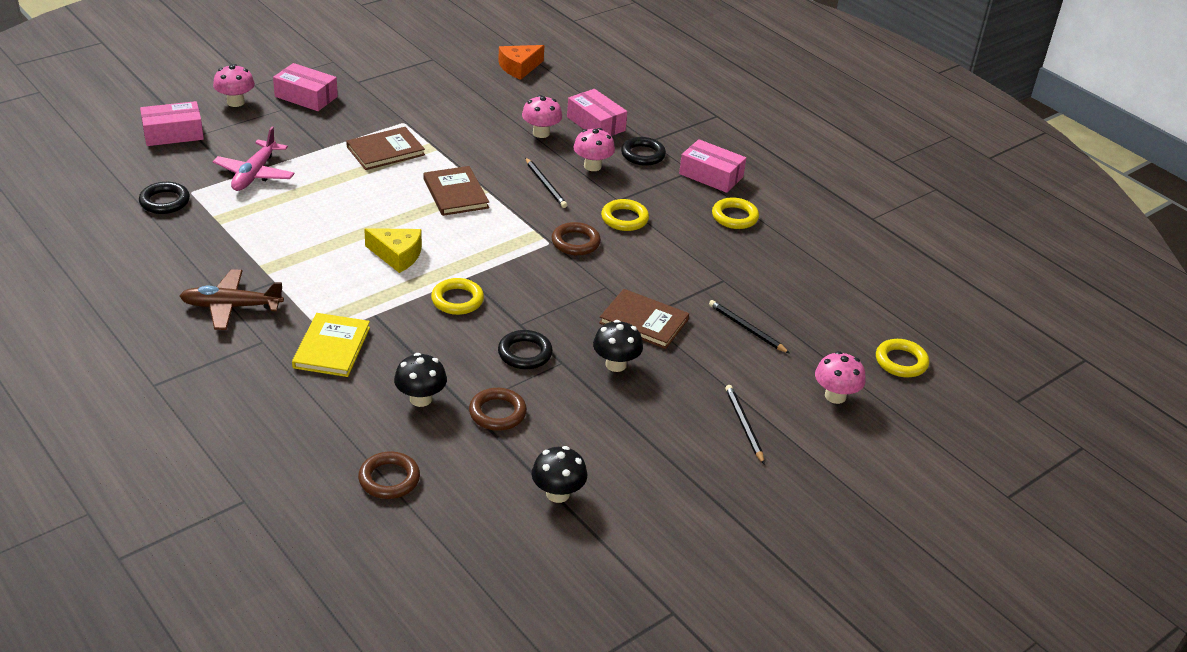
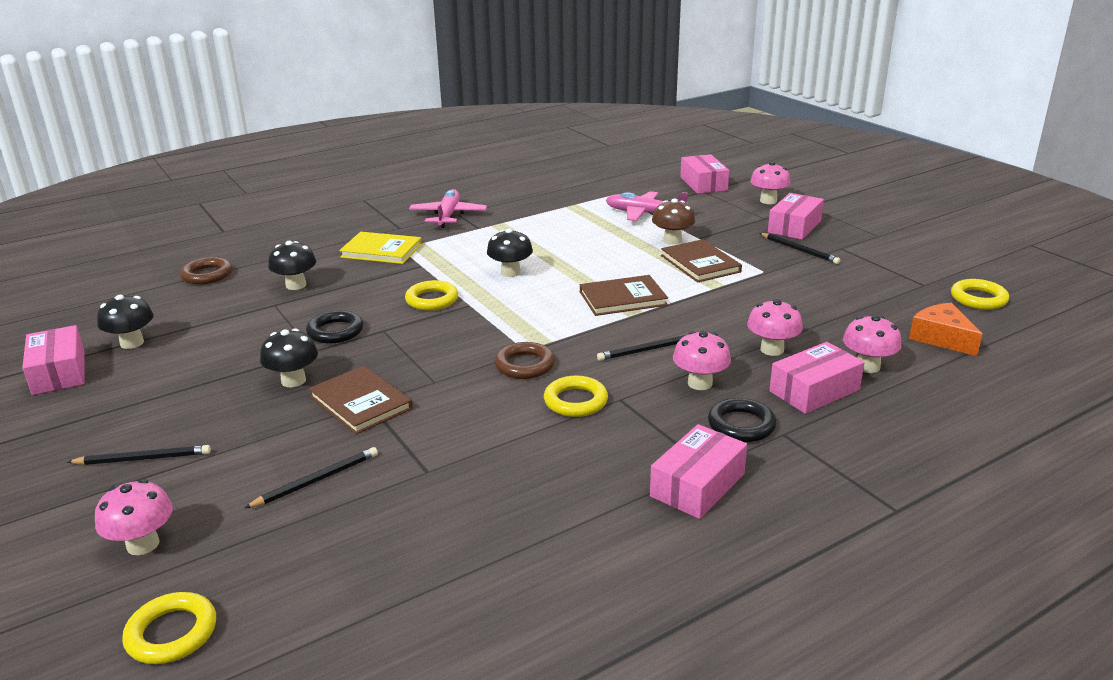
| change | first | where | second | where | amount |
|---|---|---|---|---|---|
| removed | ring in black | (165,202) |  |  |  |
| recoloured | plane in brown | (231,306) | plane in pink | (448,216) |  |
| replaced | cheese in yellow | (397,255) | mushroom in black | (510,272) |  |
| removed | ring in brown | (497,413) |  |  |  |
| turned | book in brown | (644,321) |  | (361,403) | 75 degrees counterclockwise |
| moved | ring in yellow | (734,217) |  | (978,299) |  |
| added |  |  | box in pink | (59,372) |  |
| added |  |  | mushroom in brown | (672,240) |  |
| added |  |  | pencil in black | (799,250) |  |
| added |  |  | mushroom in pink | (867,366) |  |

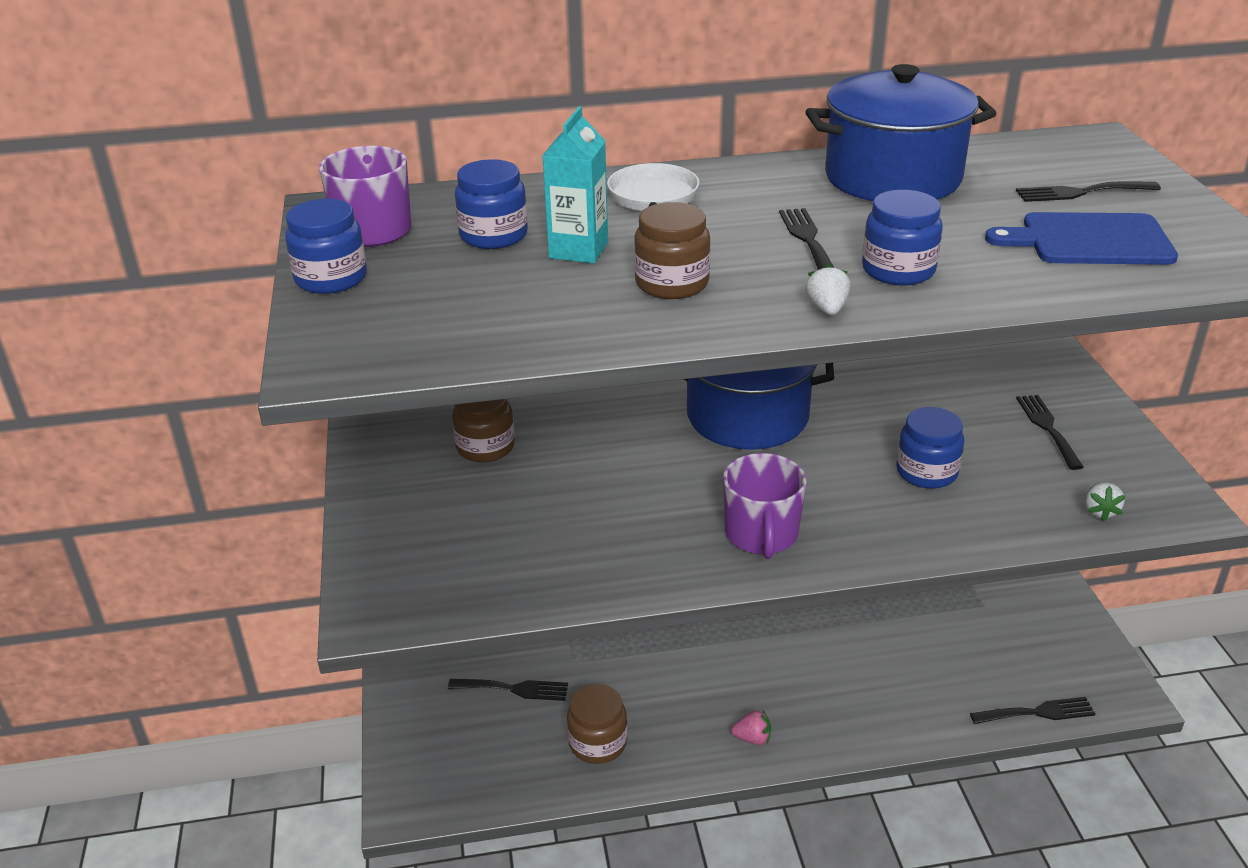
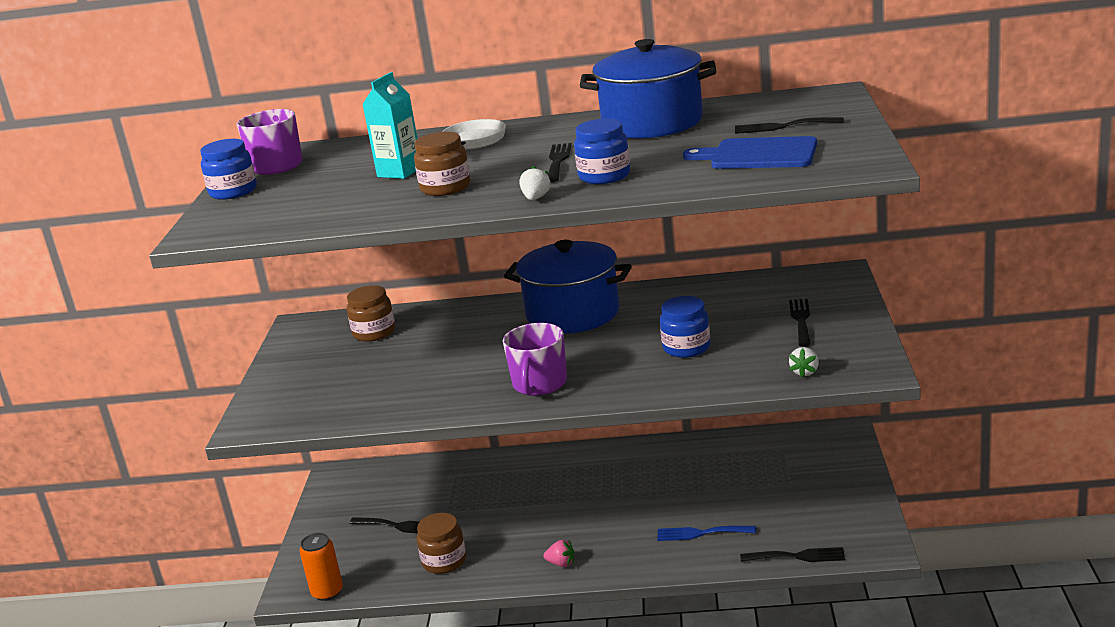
| change | first | where | second | where | amount |
|---|---|---|---|---|---|
| removed | jar in blue | (493,235) |  |  |  |
| added |  |  | can in orange | (327,592) |  |
| added |  |  | fork in blue | (700,533) |  |

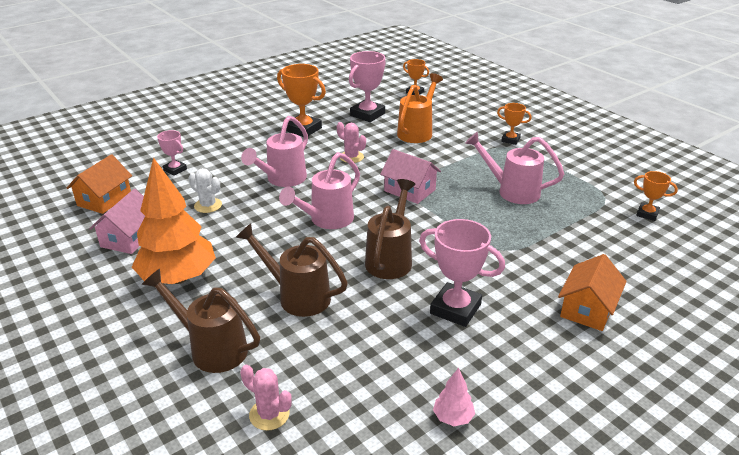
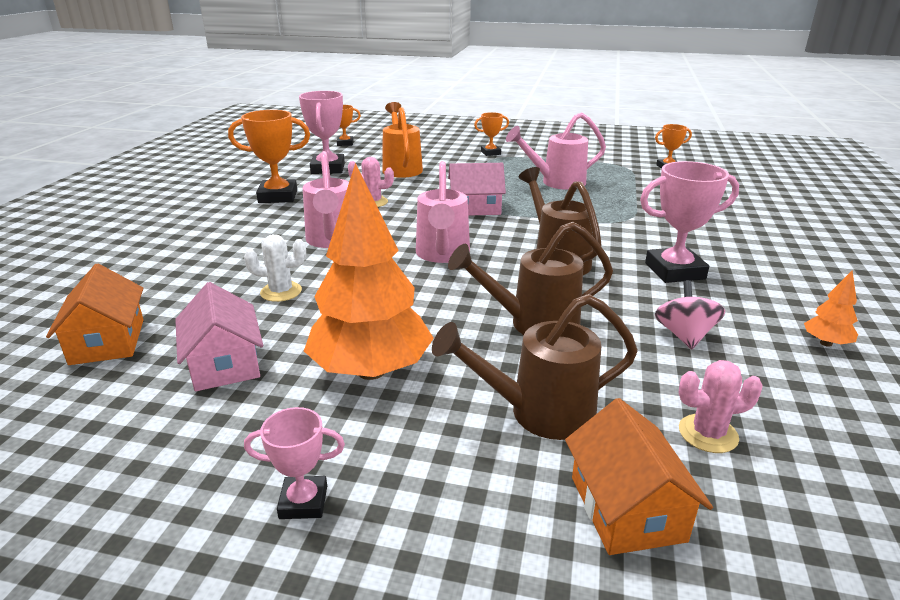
| change | first | where | second | where | amount |
|---|---|---|---|---|---|
| moved | trophy in pink | (175,170) |  | (303,502) |  |
| recoloured | tree in pink | (453,417) | tree in orange | (826,343) |  |
| moved | house in orange | (587,309) |  | (627,508) |  |
| added |  |  | spinning top in pink | (684,336) |  |

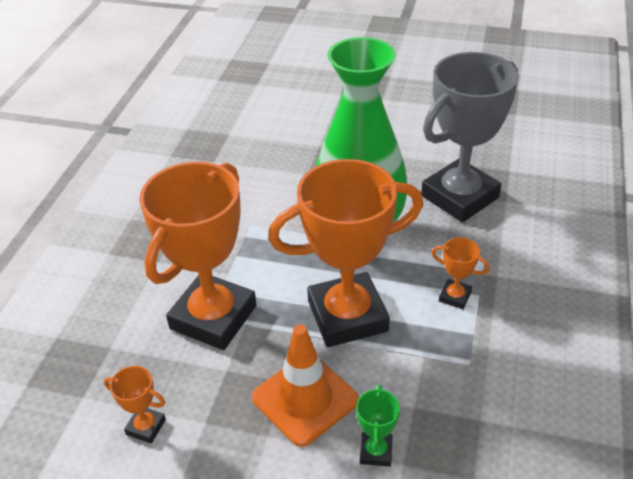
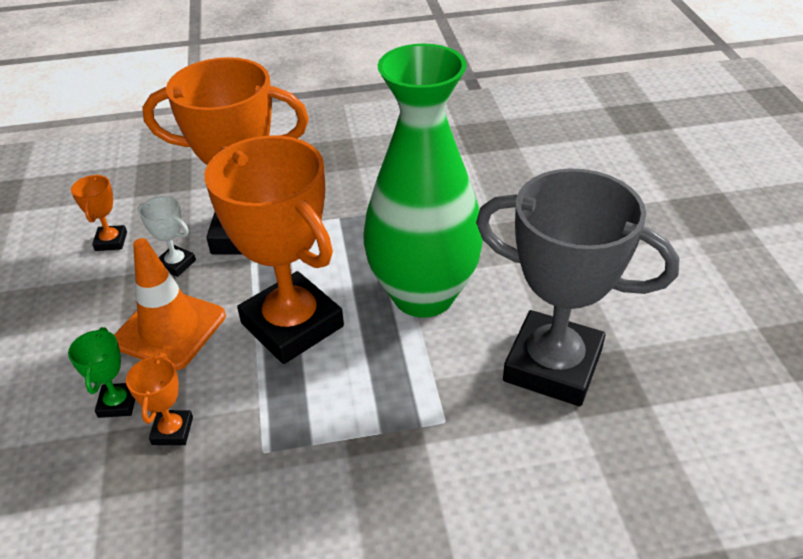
| change | first | where | second | where | amount |
|---|---|---|---|---|---|
| turned | trophy in green | (376,451) |  | (118,403) | 75 degrees counterclockwise |
| moved | trophy in orange | (455,297) |  | (172,431) |  |
| added |  |  | trophy in white | (176,264) |  |

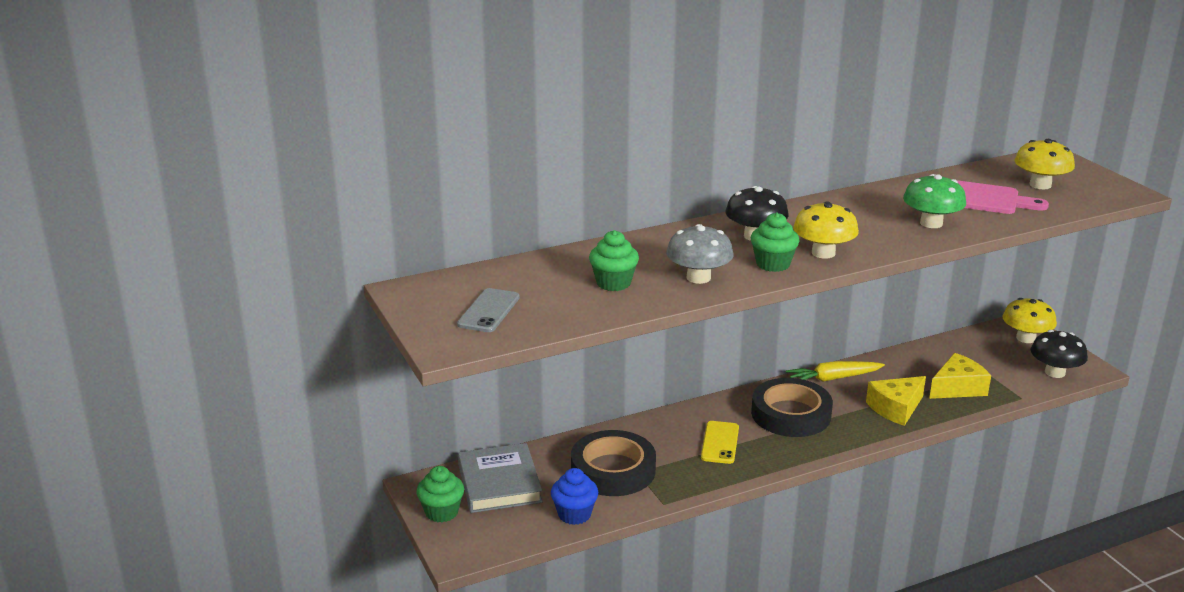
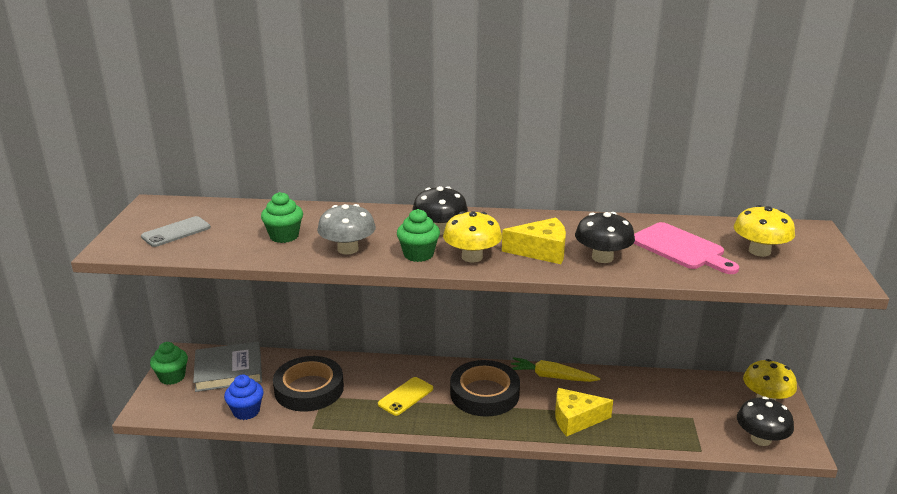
| change | first | where | second | where | amount |
|---|---|---|---|---|---|
| turned | book in grey | (499,483) |  | (228,370) | 60 degrees clockwise |
| recoloured | mushroom in green | (931,223) | mushroom in black | (602,257) |  |
| moved | cheese in yellow | (957,388) |  | (541,251) |  |

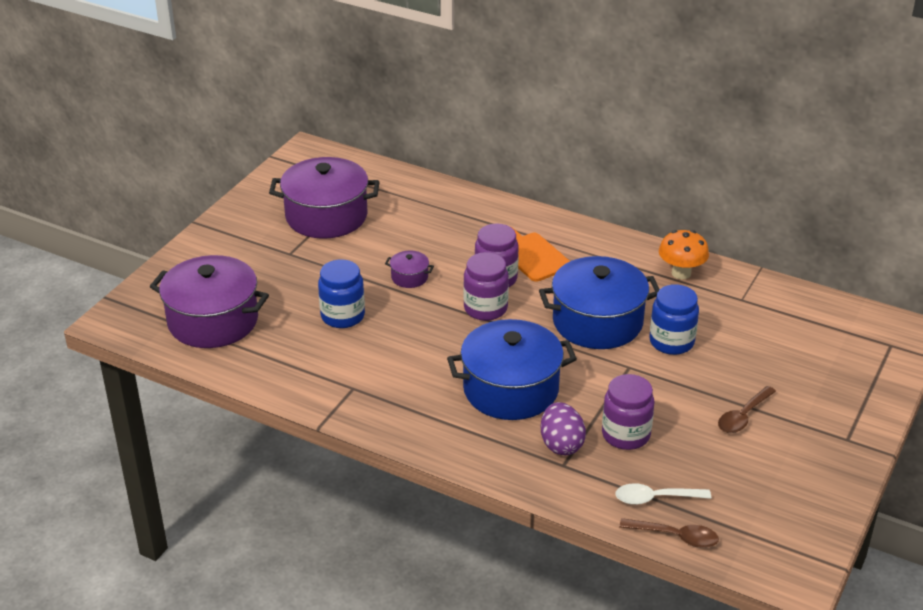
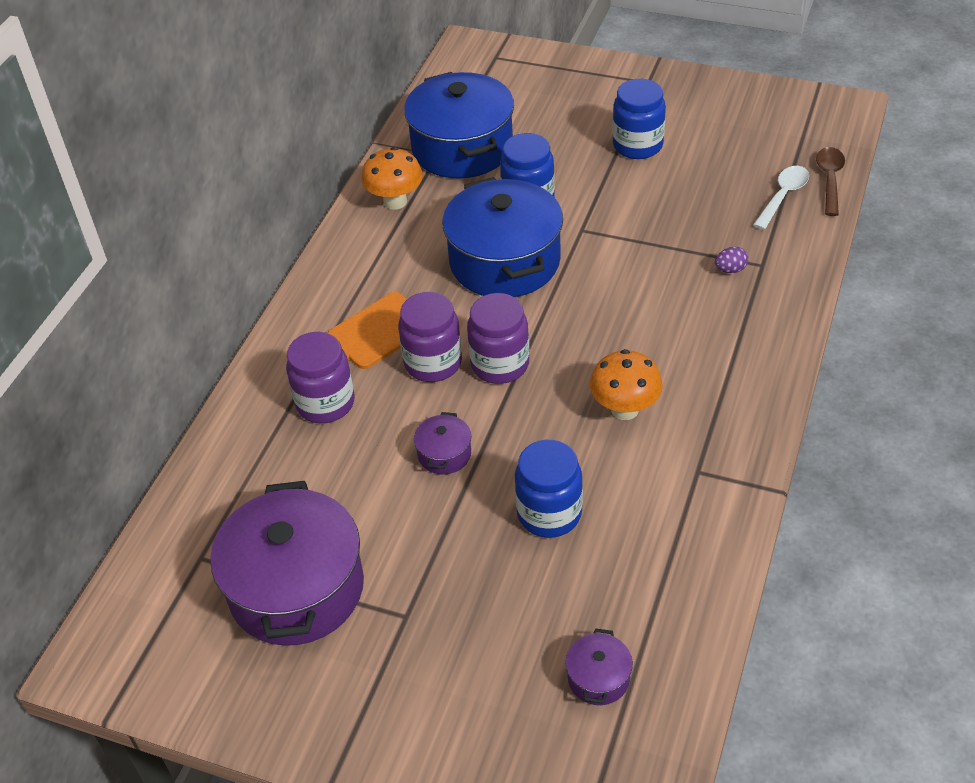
| change | first | where | second | where | amount |
|---|---|---|---|---|---|
| resized | pot in purple | (213,321) |  | (598,678) | x0.43 |
| moved | pot in blue | (511,389) |  | (462,148) |  |
| resized | egg in purple | (561,444) |  | (730,269) | x0.52 |
| moved | jar in purple | (626,435) |  | (325,403) |  |
| turned | spoon in white | (655,498) |  | (783,196) | 135 degrees counterclockwise |
| replaced | spoon in brown | (743,416) | jar in blue | (637,145) |  |
| added |  |  | mushroom in orange | (625,409) |  |

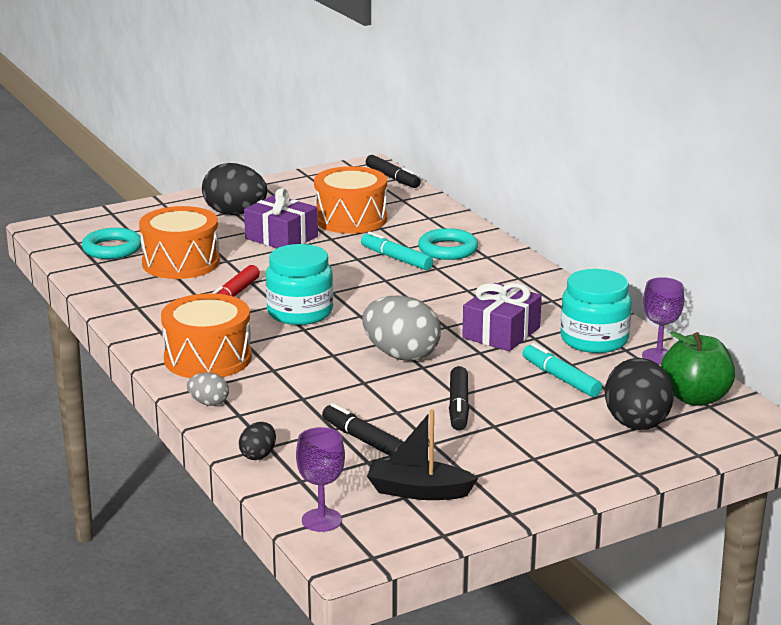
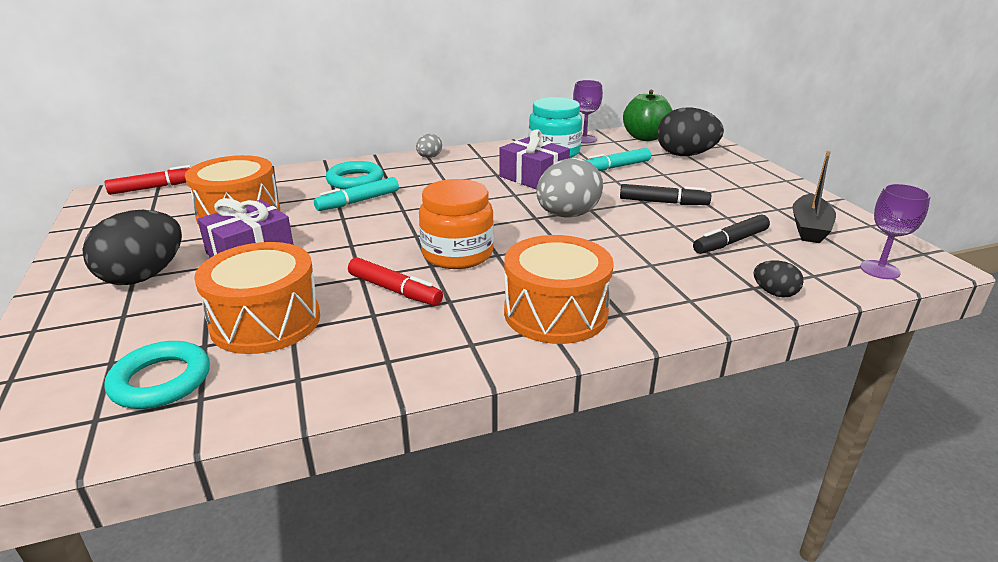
| change | first | where | second | where | amount |
|---|---|---|---|---|---|
| moved | egg in grey | (209,403) |  | (429,157) |  |
| recoloured | jar in turquoise | (300,312) | jar in orange | (457,254) |  |
| recoloured | marker in black | (392,178) | marker in red | (155,187) |  |

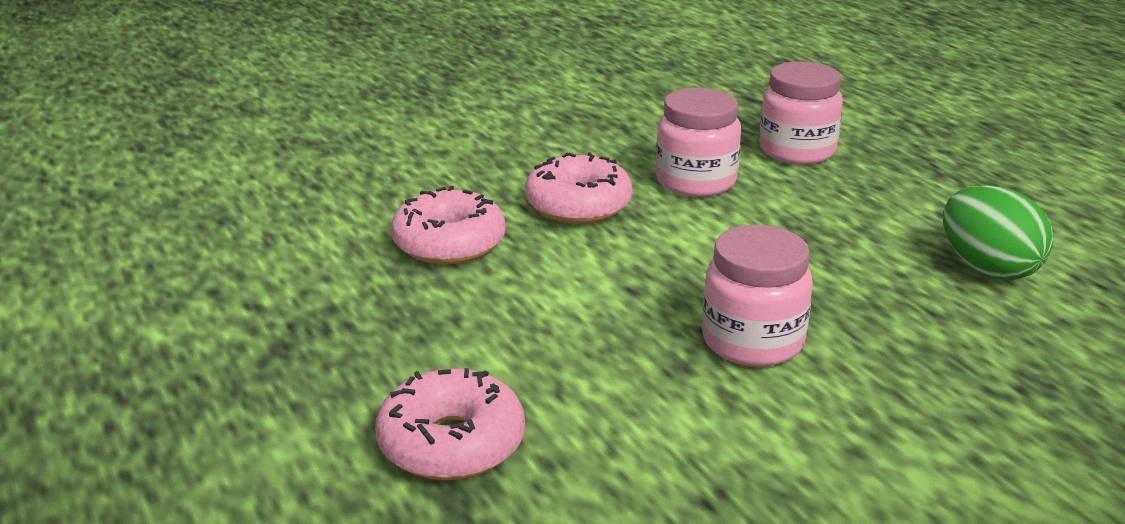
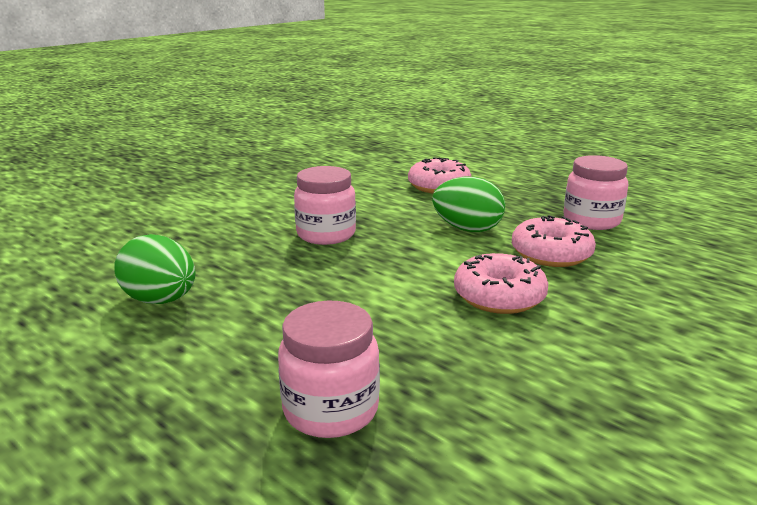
| change | first | where | second | where | amount |
|---|---|---|---|---|---|
| moved | jar in pink | (696,181) |  | (591,221) |  |
| added |  |  | egg in green | (467,229) |  |

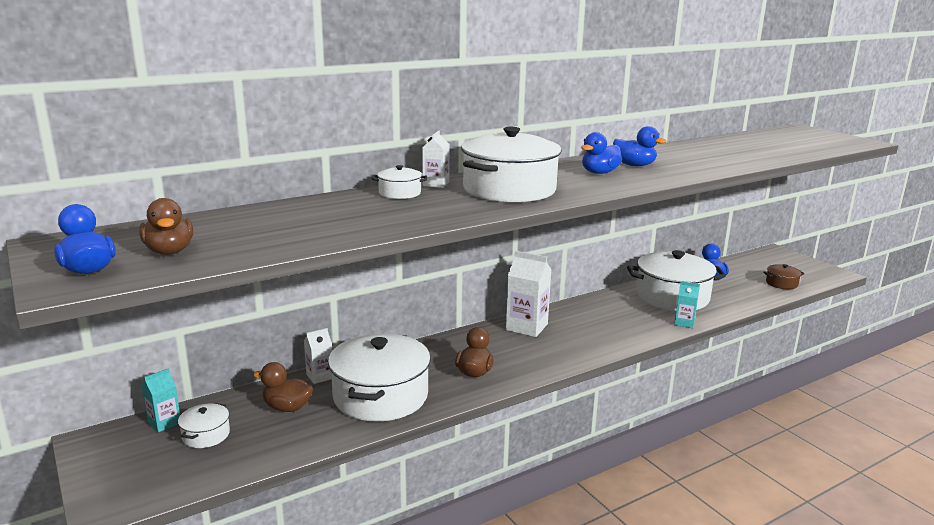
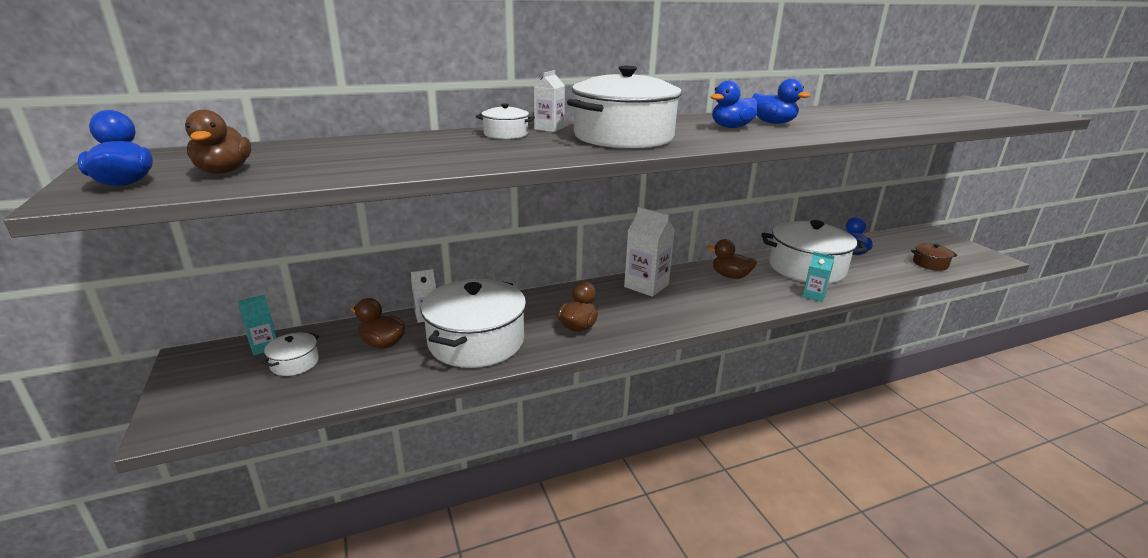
| change | first | where | second | where | amount |
|---|---|---|---|---|---|
| added |  |  | duck in brown | (730,276) |  |

